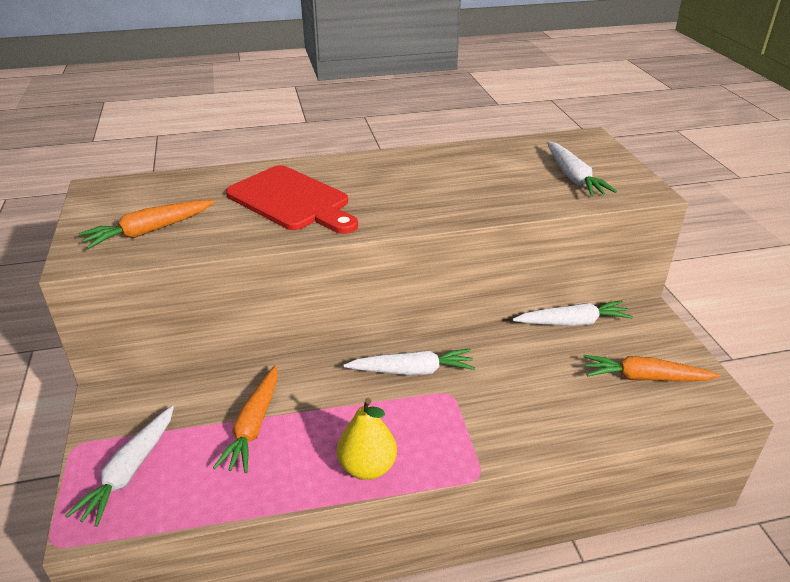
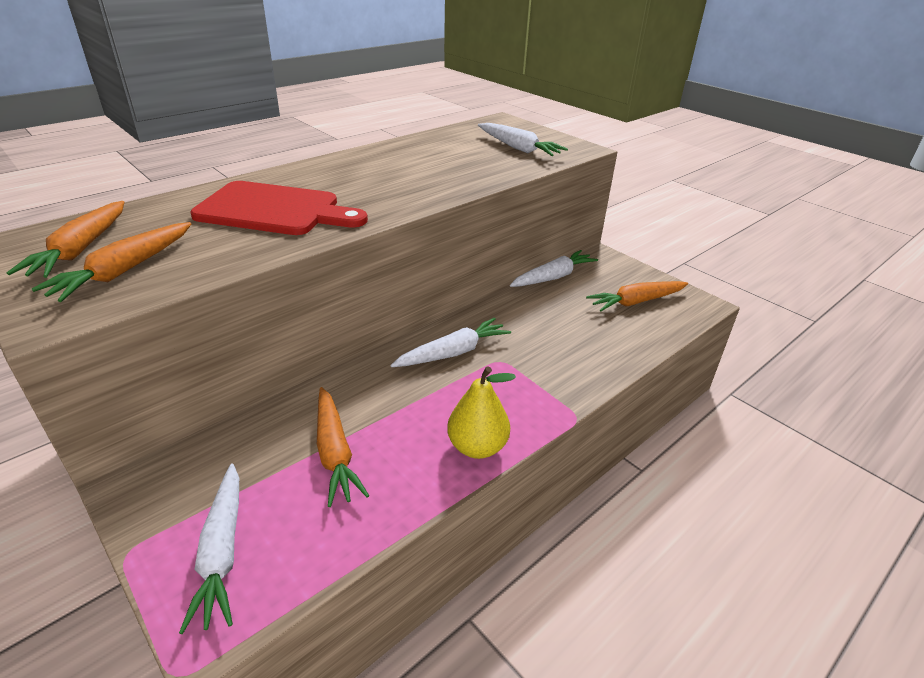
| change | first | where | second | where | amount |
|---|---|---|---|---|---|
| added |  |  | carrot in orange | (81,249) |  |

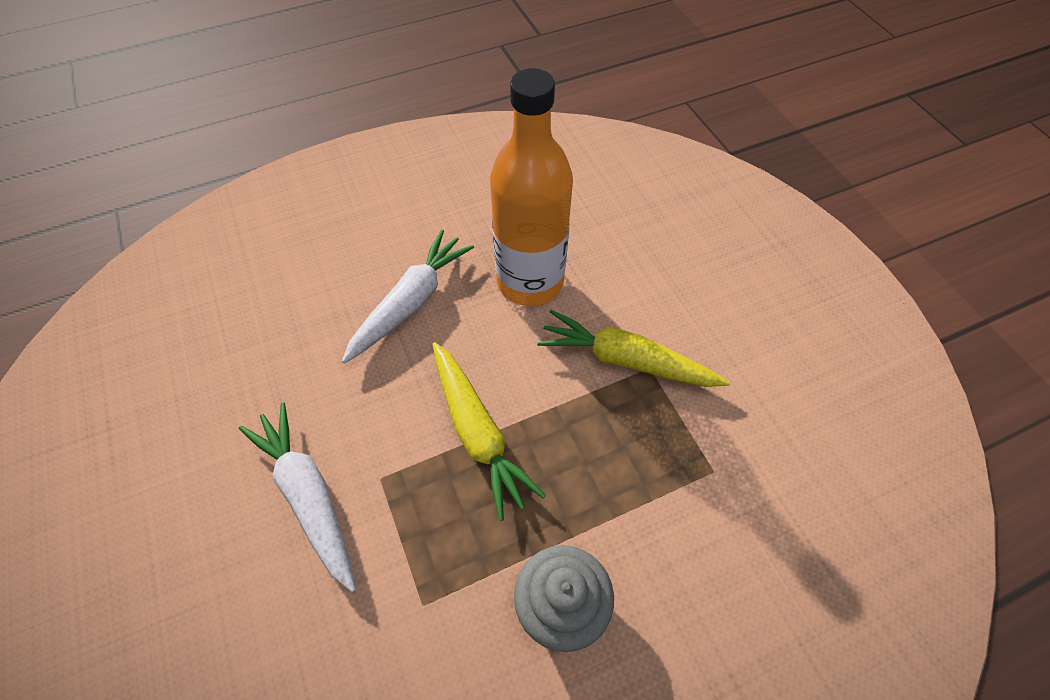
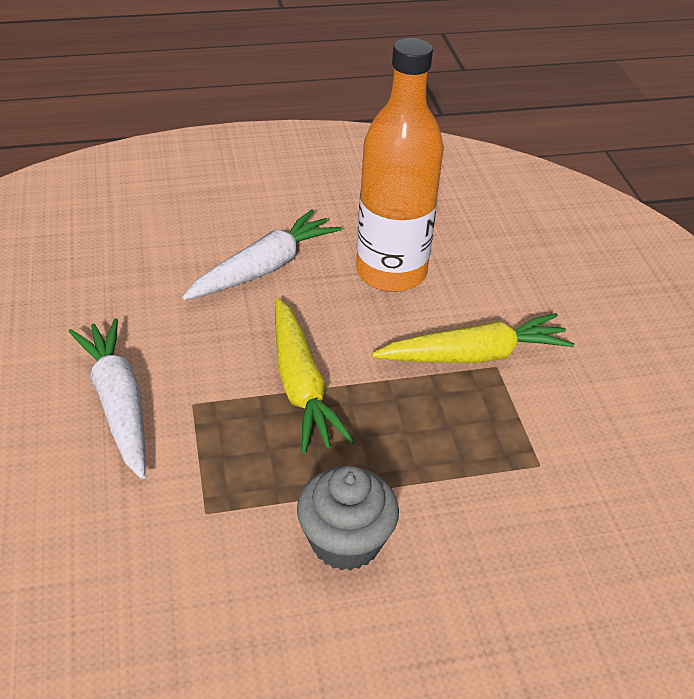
| change | first | where | second | where | amount |
|---|---|---|---|---|---|
| turned | carrot in yellow | (626,360) |  | (474,355) | 135 degrees clockwise |

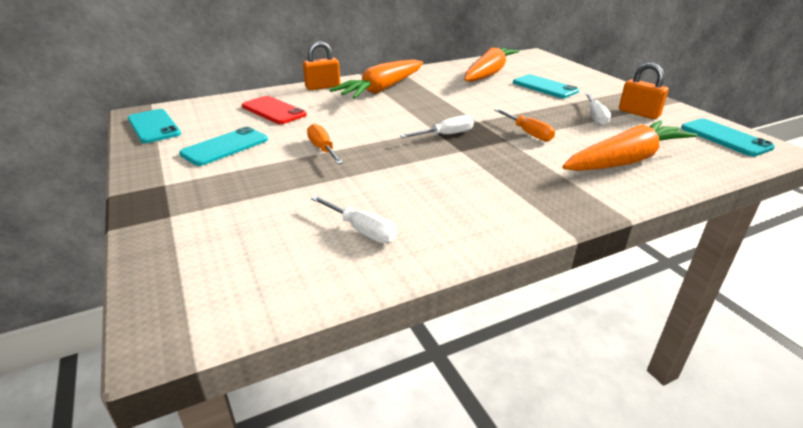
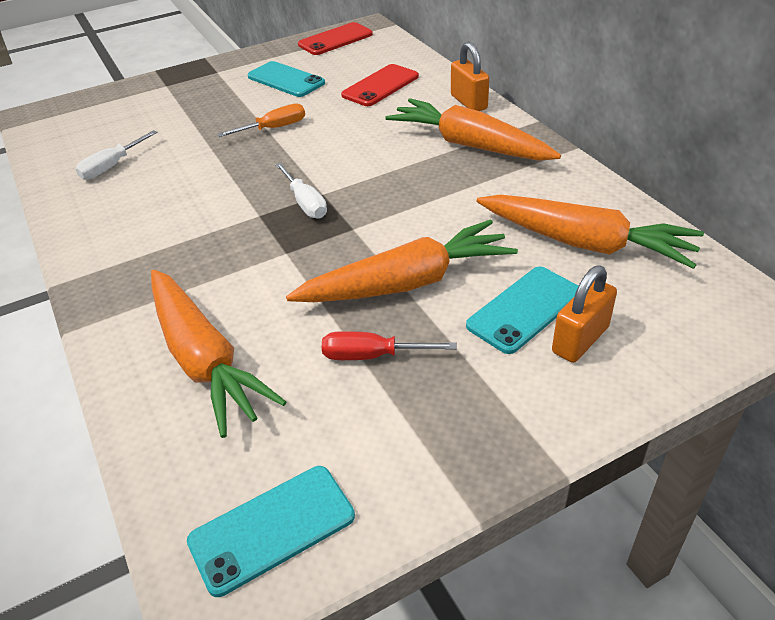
| change | first | where | second | where | amount |
|---|---|---|---|---|---|
| recoloured | phone in turquoise | (153,126) | phone in red | (335,39) |  |
| removed | screwdriver in orange | (528,133) |  |  |  |
| recoloured | screwdriver in white | (595,117) | screwdriver in red | (373,356) |  |
| moved | padlock in orange | (638,113) |  | (580,340) |  |
| added |  |  | carrot in orange | (407,282) |  |

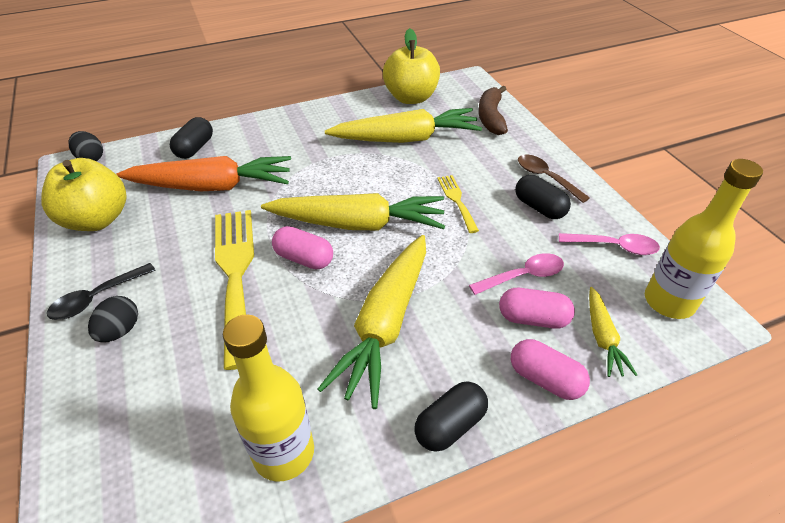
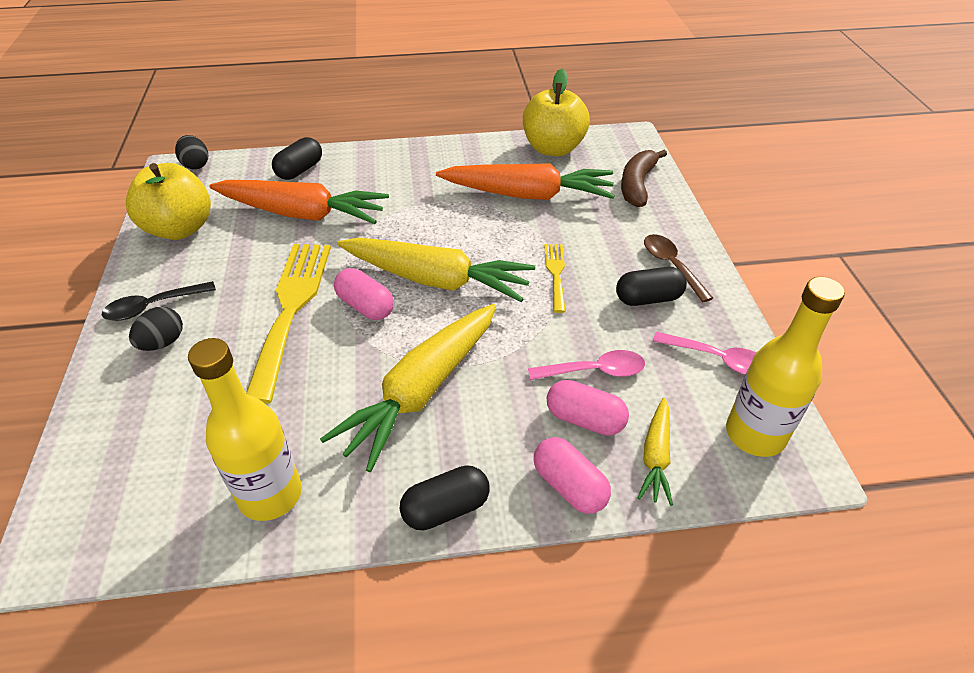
| change | first | where | second | where | amount |
|---|---|---|---|---|---|
| recoloured | carrot in yellow | (405,139) | carrot in orange | (527,195) |  |
| turned | capsule in black | (539,207) |  | (648,298) | 75 degrees counterclockwise |

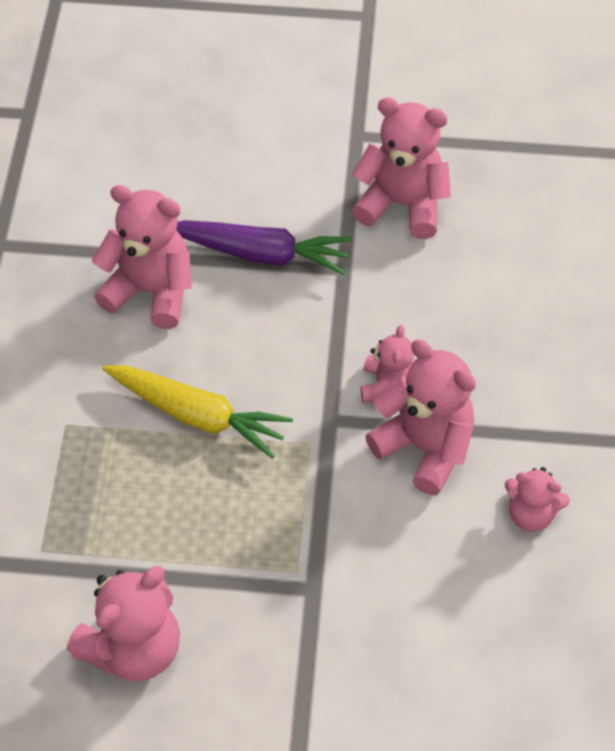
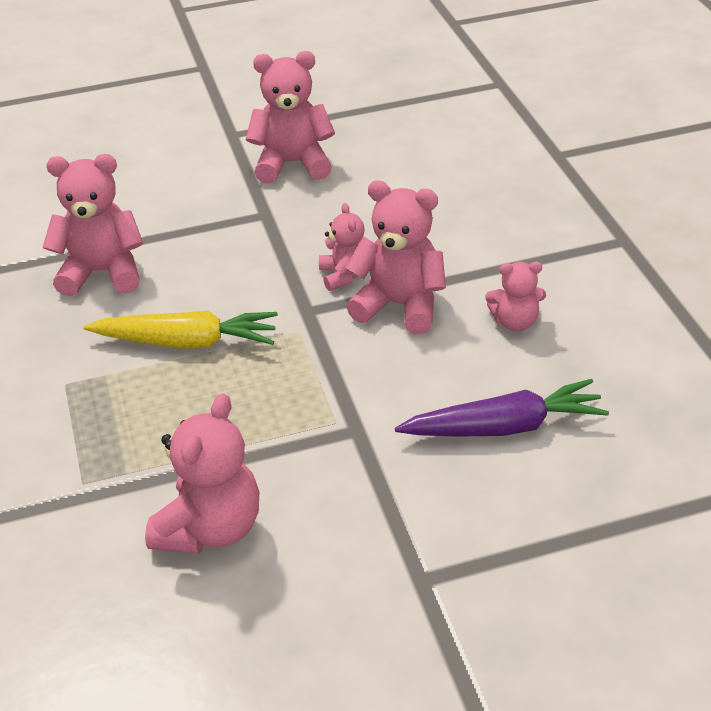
| change | first | where | second | where | amount |
|---|---|---|---|---|---|
| moved | carrot in purple | (261,254) |  | (505,427) |  |

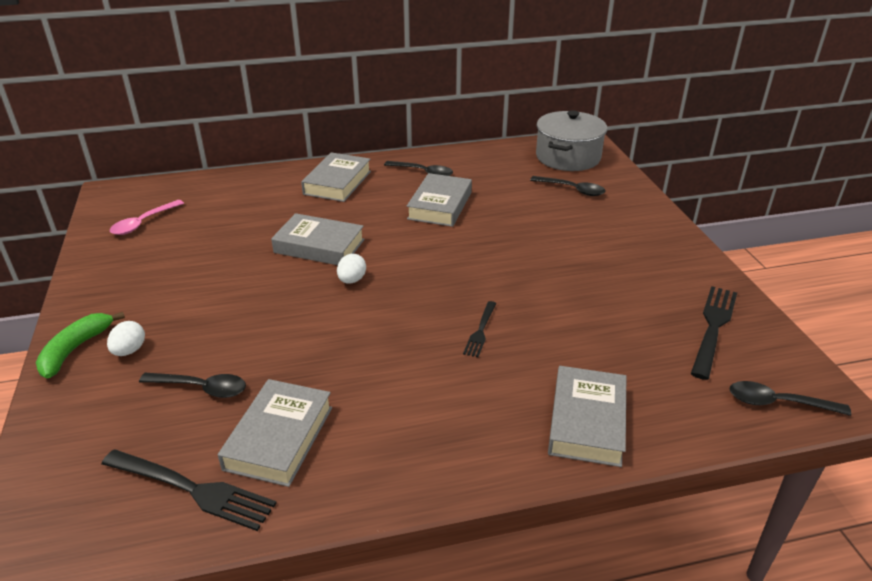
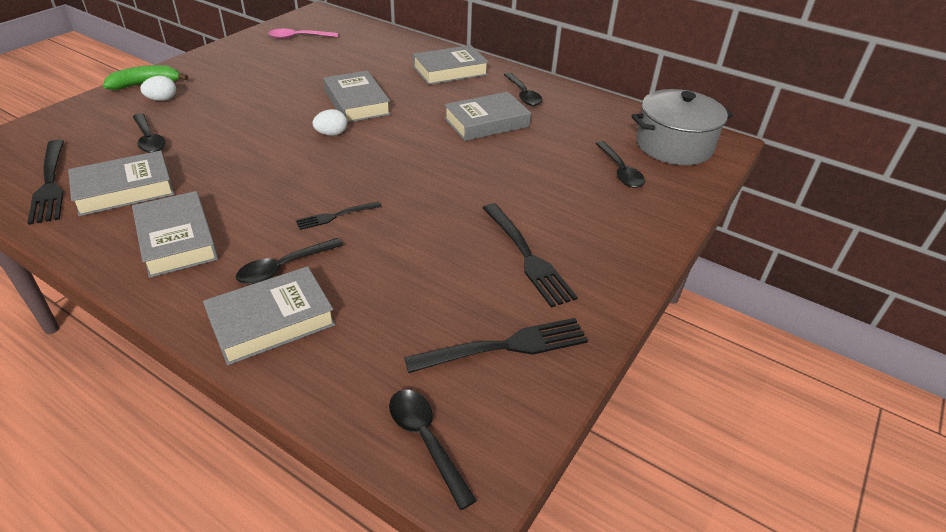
| change | first | where | second | where | amount |
|---|---|---|---|---|---|
| added |  |  | book in grey | (177,240) |  |
| added |  |  | spoon in black | (284,267) |  |
| added |  |  | fork in black | (527,256) |  |

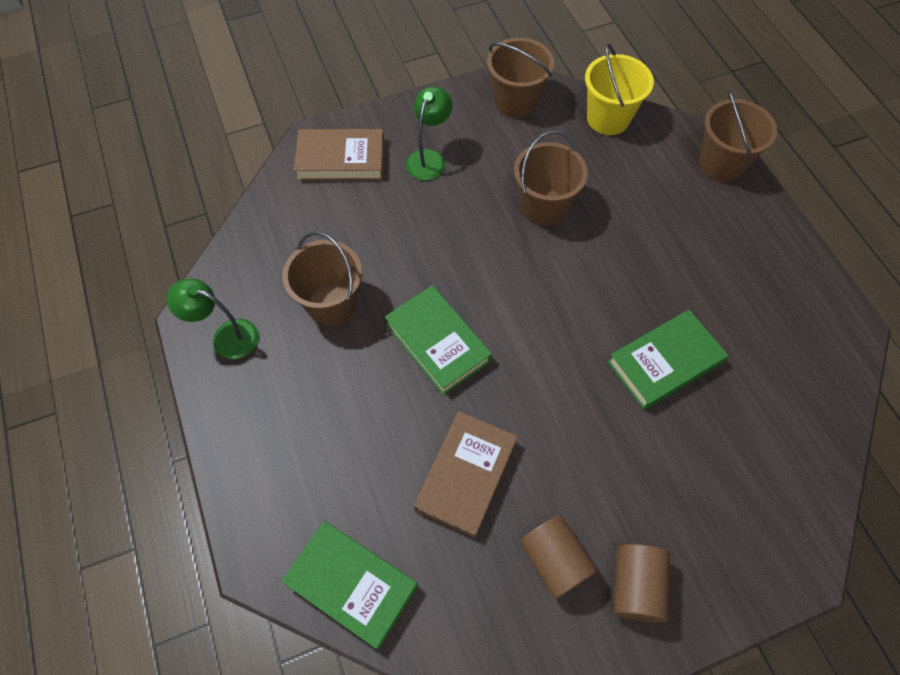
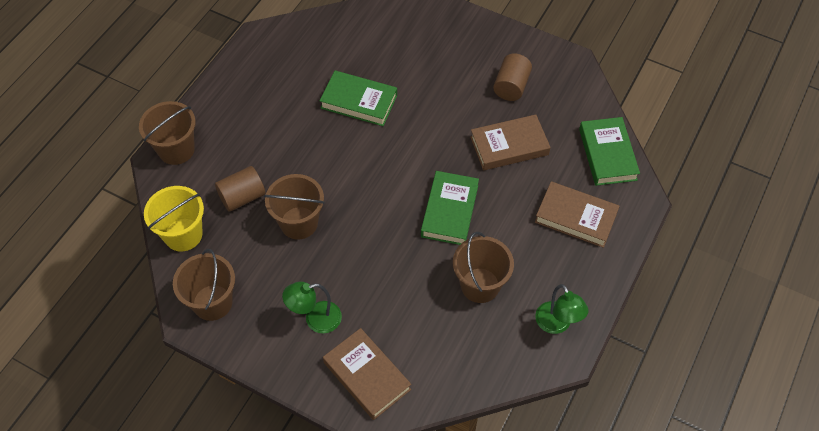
| change | first | where | second | where | amount |
|---|---|---|---|---|---|
| moved | cylinder in brown | (635,586) |  | (242,197) |  |
| added |  |  | book in brown | (576,217) |  |

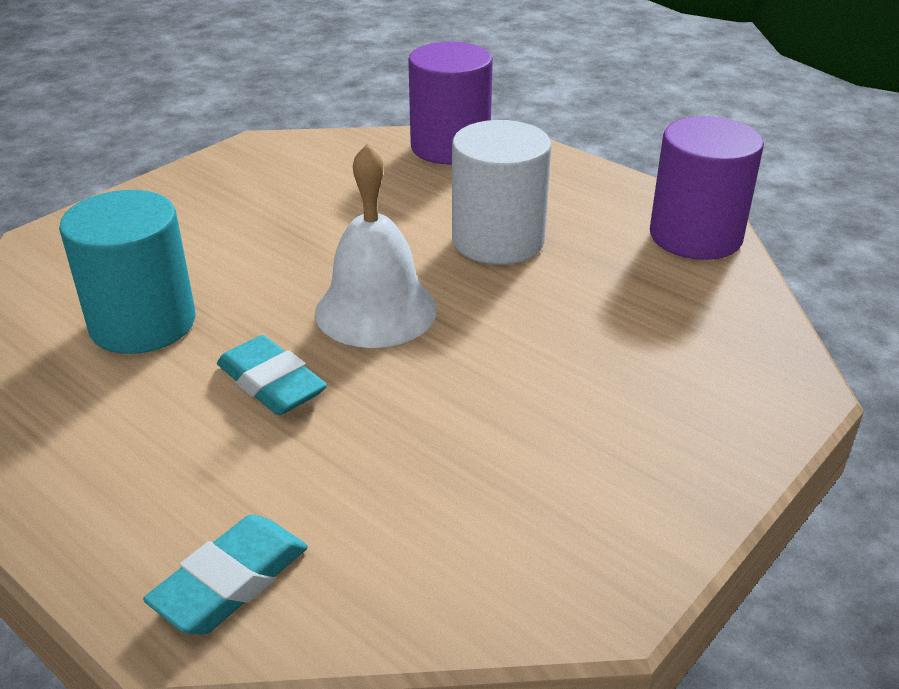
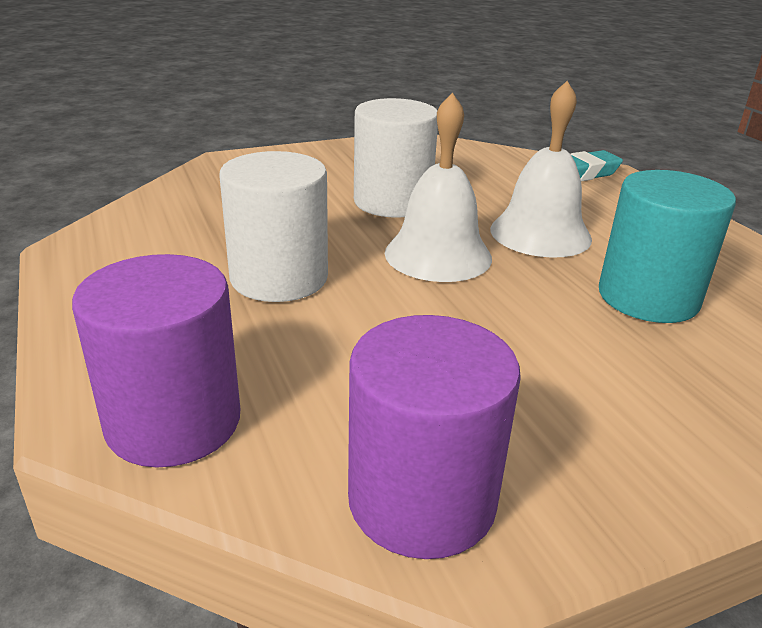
| change | first | where | second | where | amount |
|---|---|---|---|---|---|
| replaced | eraser in turquoise | (272,383) | bell in white | (540,233) |  |
| moved | cylinder in purple | (695,236) |  | (422,500) |  |
| added |  |  | cylinder in white | (392,202) |  |

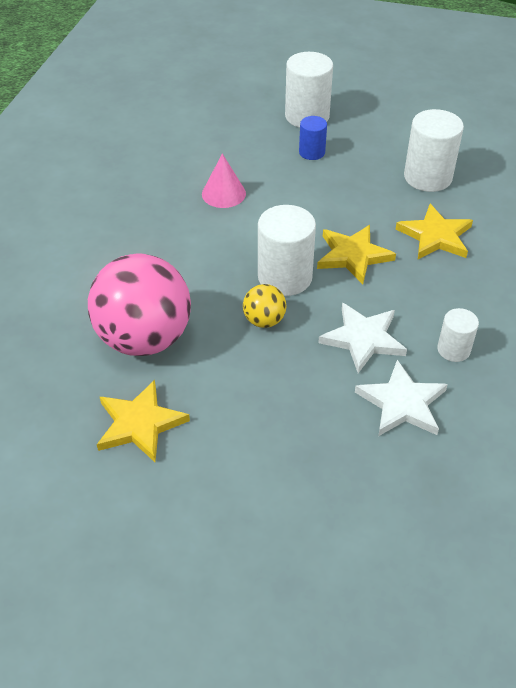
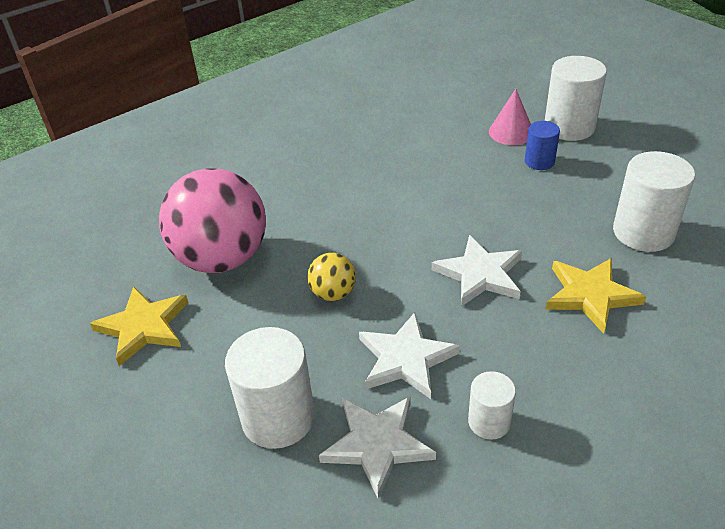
| change | first | where | second | where | amount |
|---|---|---|---|---|---|
| moved | cone in pink | (223,193) |  | (511,132) |  |
| moved | cylinder in white | (285,277) |  | (278,417) |  |
| recoloured | star in yellow | (353,255) | star in white | (480,274) |  |

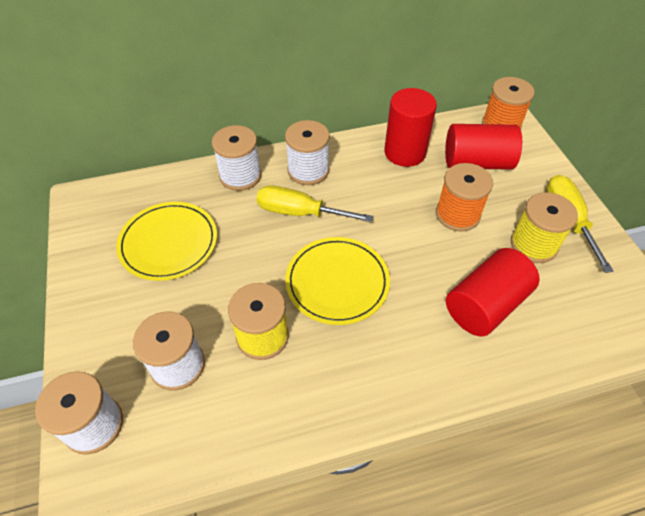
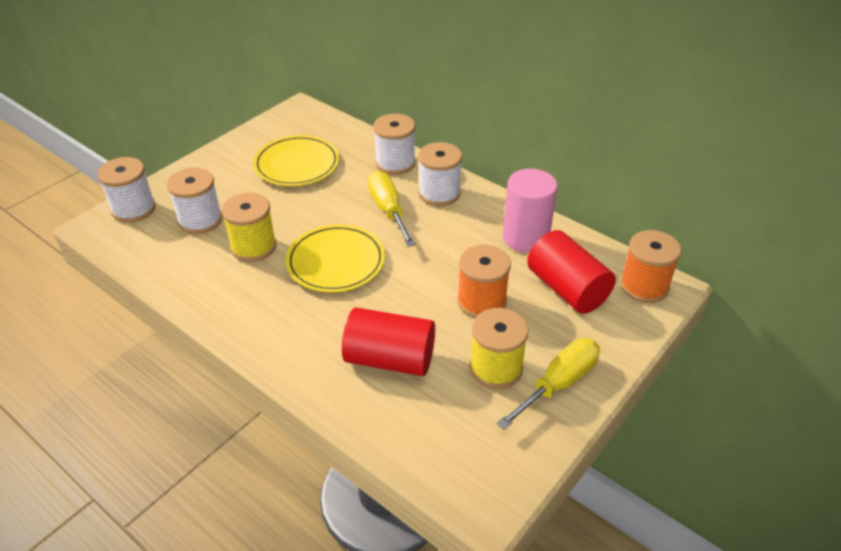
| change | first | where | second | where | amount |
|---|---|---|---|---|---|
| recoloured | cylinder in red | (405,152) | cylinder in pink | (525,237) |  |

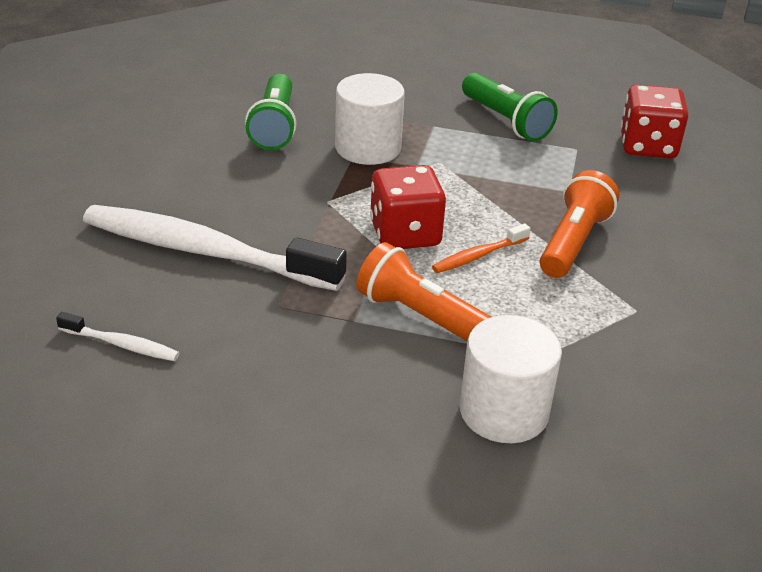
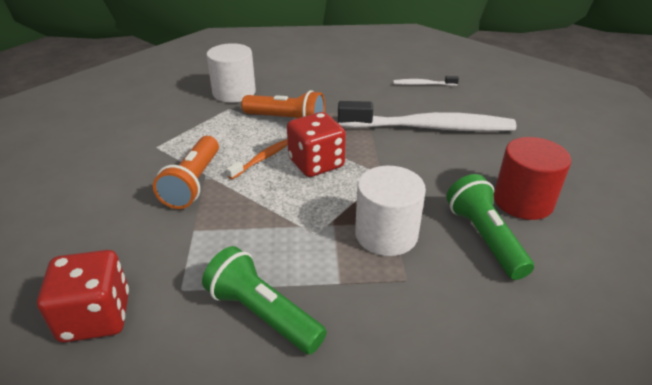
| change | first | where | second | where | amount |
|---|---|---|---|---|---|
| added |  |  | cylinder in red | (523,201) |  |

